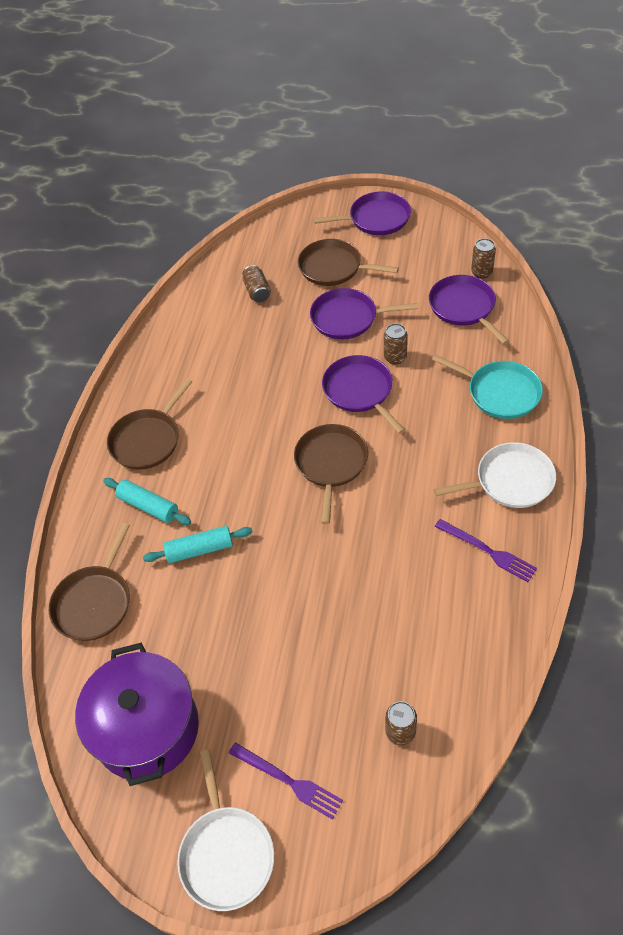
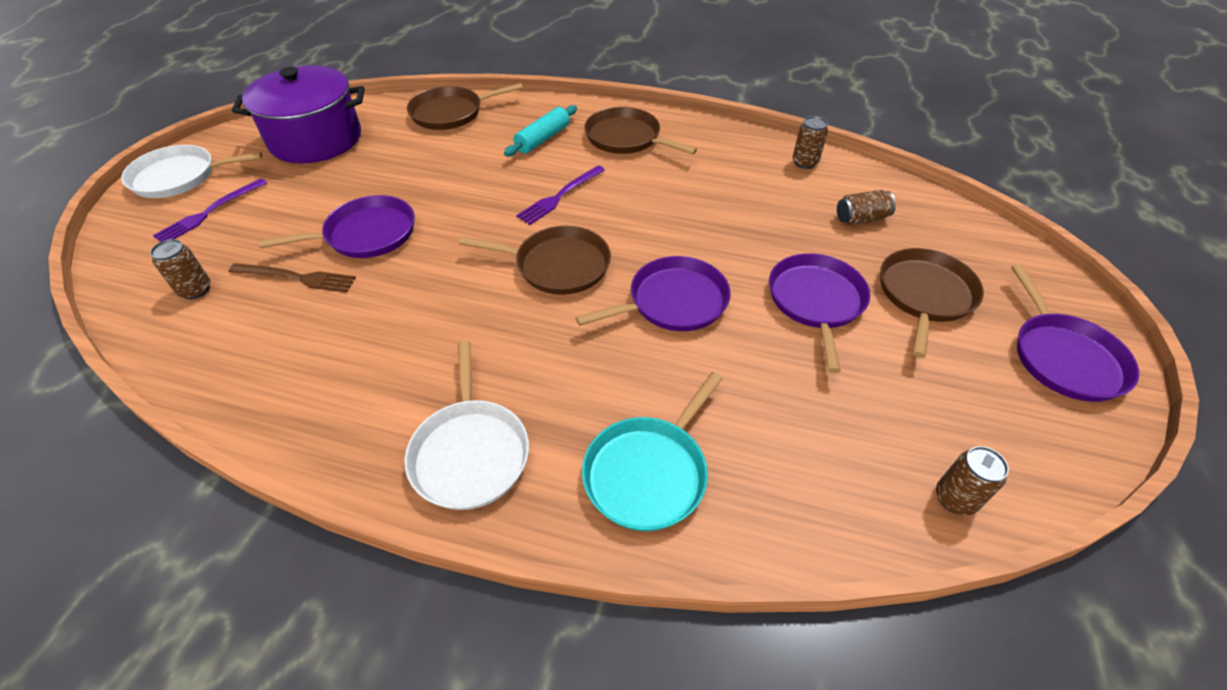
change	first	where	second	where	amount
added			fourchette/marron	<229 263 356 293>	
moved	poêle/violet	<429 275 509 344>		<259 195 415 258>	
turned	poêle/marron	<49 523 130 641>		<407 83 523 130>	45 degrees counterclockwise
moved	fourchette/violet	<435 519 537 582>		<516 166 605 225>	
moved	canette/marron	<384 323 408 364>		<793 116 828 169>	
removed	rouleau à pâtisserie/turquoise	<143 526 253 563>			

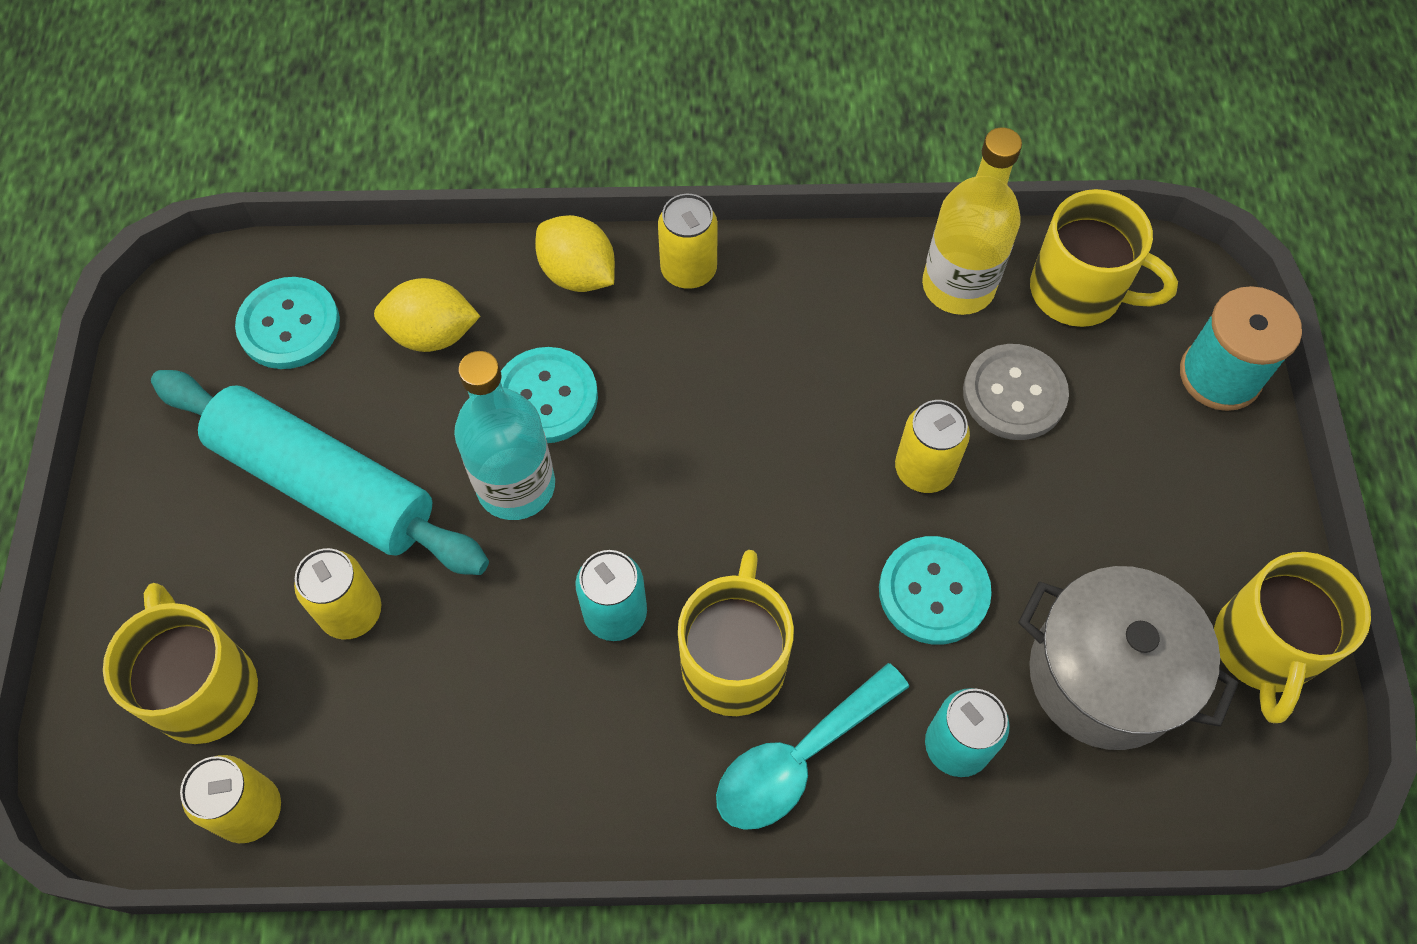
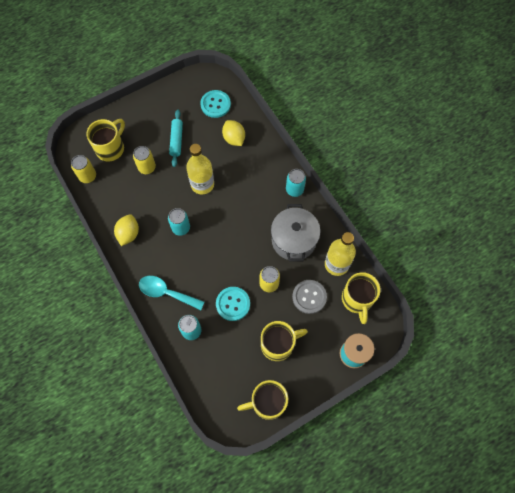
change	first	where	second	where	amount
moved	citron/jaune	<535 215 615 292>		<114 214 139 246>	
resized	rouleau à pâtisserie/turquoise	<151 370 489 575>		<169 110 183 167>	x0.55
recoloured	bouteille/turquoise	<454 351 555 520>	bouteille/jaune	<186 144 214 194>	
moved	tasse/jaune	<678 550 794 716>		<261 321 308 361>	
moved	marmite/gris	<1018 566 1239 750>		<271 204 321 262>	
recoloured	canette/jaune	<658 194 718 289>	canette/turquoise	<286 169 306 197>	
removed	bouton/turquoise	<501 347 598 443>			

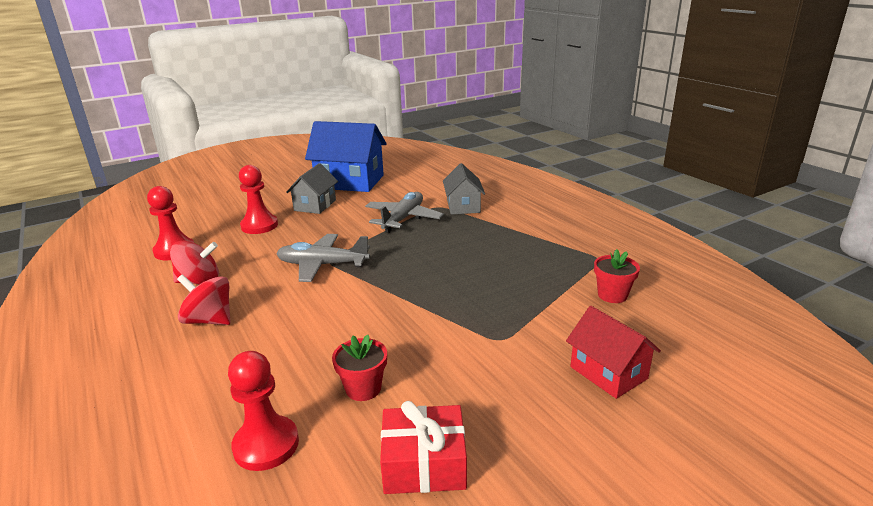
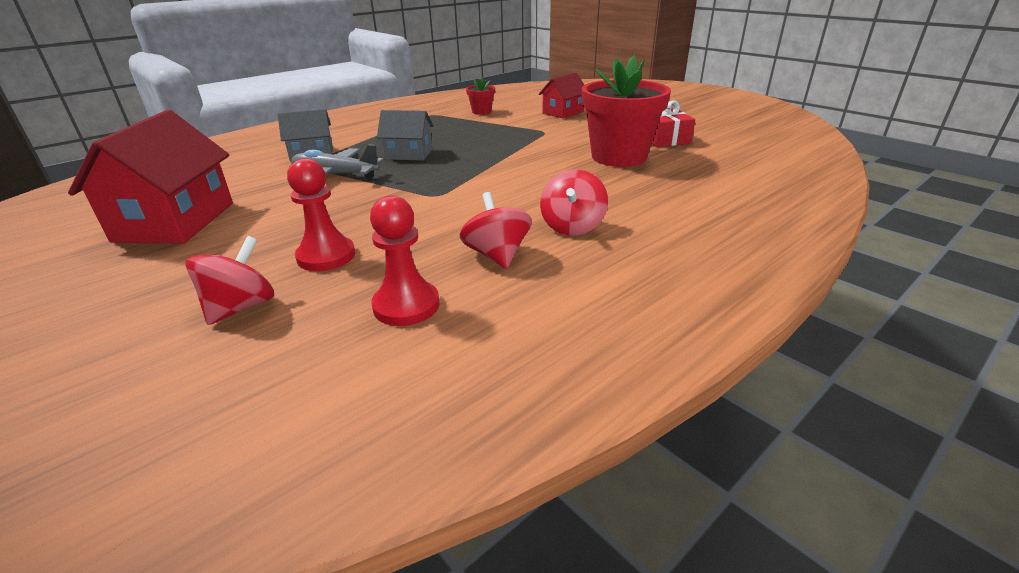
change	first	where	second	where	amount
recoloured	maison/bleu	<305 121 387 192>	maison/rouge	<68 110 233 244>	
added			toupie/rouge	<185 236 274 325>	
moved	maison/gris	<286 163 338 214>		<377 110 434 161>	
resized	pot de fleurs/rouge	<332 335 387 401>		<582 55 671 167>	x2.21
removed	pion/rouge	<228 351 299 471>			
removed	avion/gris	<276 234 370 282>			

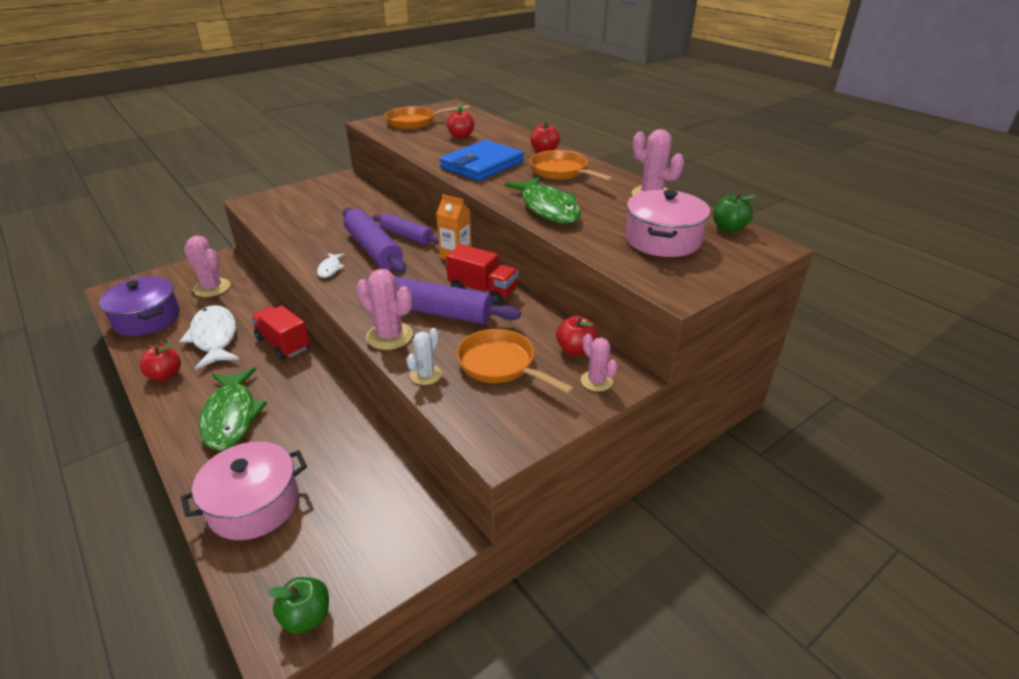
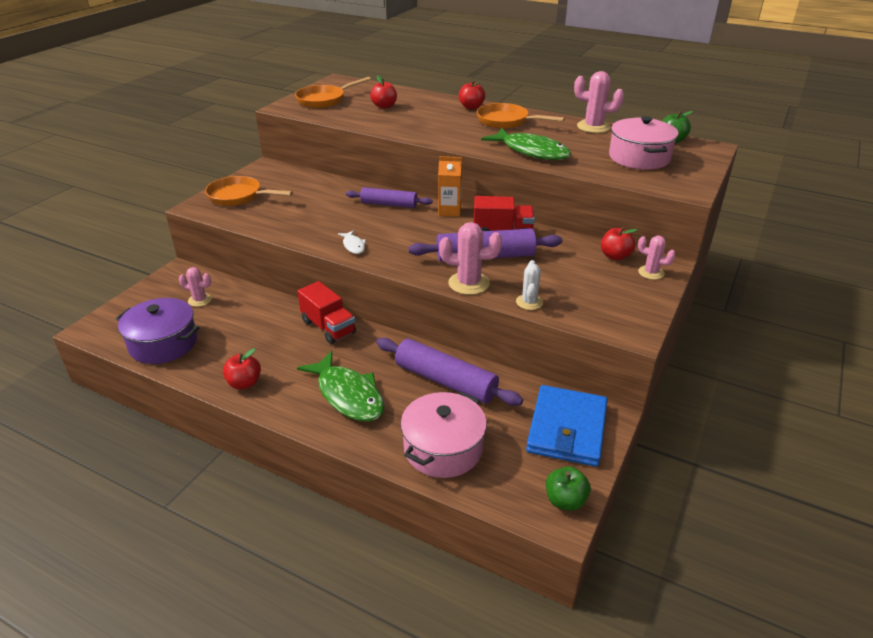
change	first	where	second	where	amount
resized	cactus/rose	<184 235 230 297>		<179 267 212 307>	x0.63
moved	poêle/orange	<457 329 575 395>		<205 176 293 206>	
turned	camion/rouge	<251 305 310 360>		<297 281 356 344>	150 degrees counterclockwise
moved	rouleau à pâtisserie/violet	<343 207 406 273>		<376 338 523 406>	
moved	portefeuille/bleu	<439 140 524 181>		<526 385 608 467>	
removed	poisson/blanc	<180 305 239 370>			

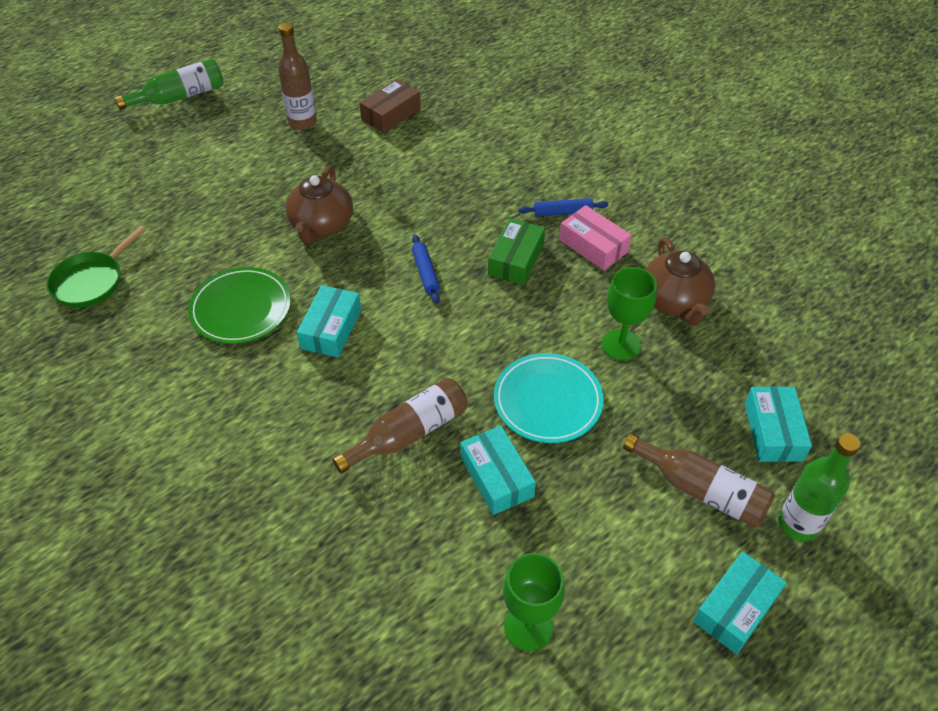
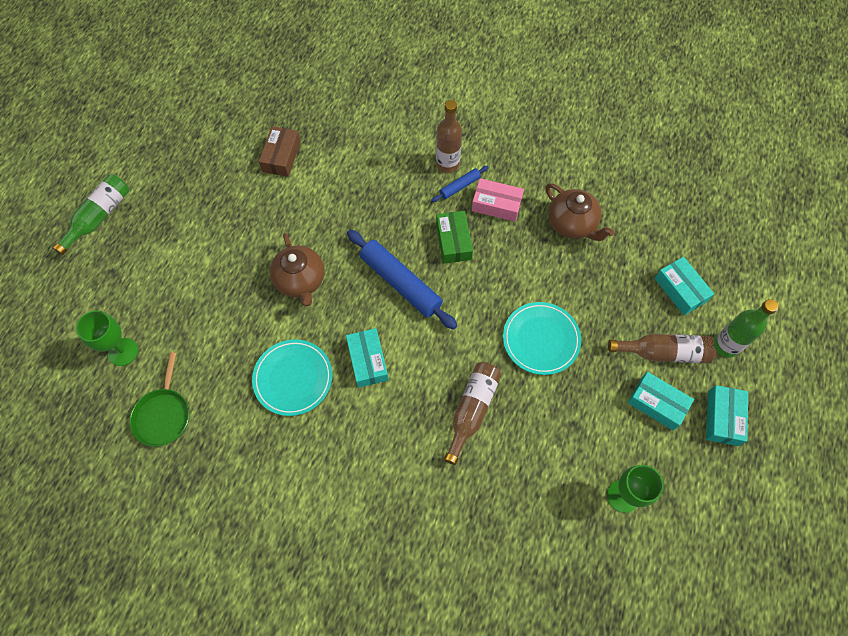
change	first	where	second	where	amount
moved	verre à pied/vert	<602 267 657 361>		<76 310 138 366>	
recoloured	assiette/vert	<188 267 291 344>	assiette/turquoise	<252 339 332 416>	
resized	rouleau à pâtisserie/bleu	<412 234 440 304>		<347 230 457 330>	x2.03
moved	bouteille/marron	<278 23 317 130>		<436 100 462 173>	
moved	boîte/turquoise	<461 426 536 515>		<627 372 694 430>	

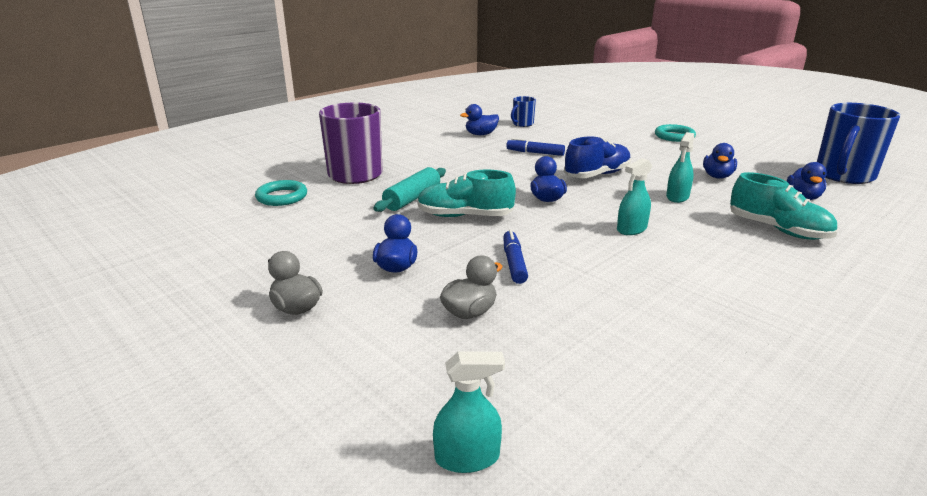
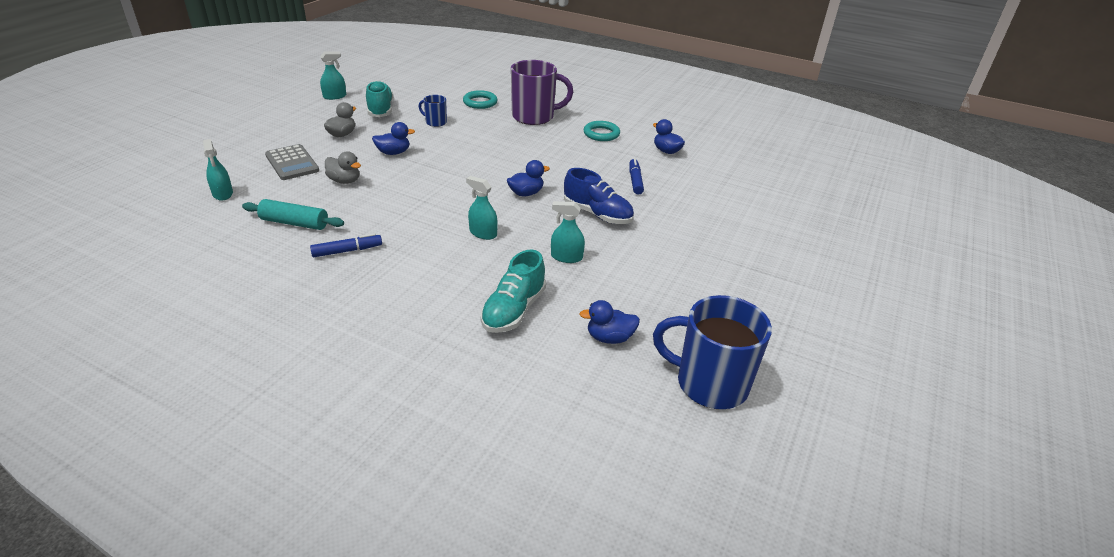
change	first	where	second	where	amount
moved	rouleau à pâtisserie/turquoise	<373 167 446 212>		<242 199 344 230>	
added			calculatrice/gris	<265 144 319 180>	
moved	feutre/bleu	<503 230 528 284>		<310 233 382 257>	
added			vaporisateur/turquoise	<320 51 346 100>	
moved	chaussure/turquoise	<417 170 516 217>		<366 80 393 117>	
moved	tasse/bleu	<511 96 536 127>		<419 95 447 127>	
moved	anneau/turquoise	<655 124 696 142>		<584 121 620 141>	
removed	canard/bleu	<703 143 737 179>			

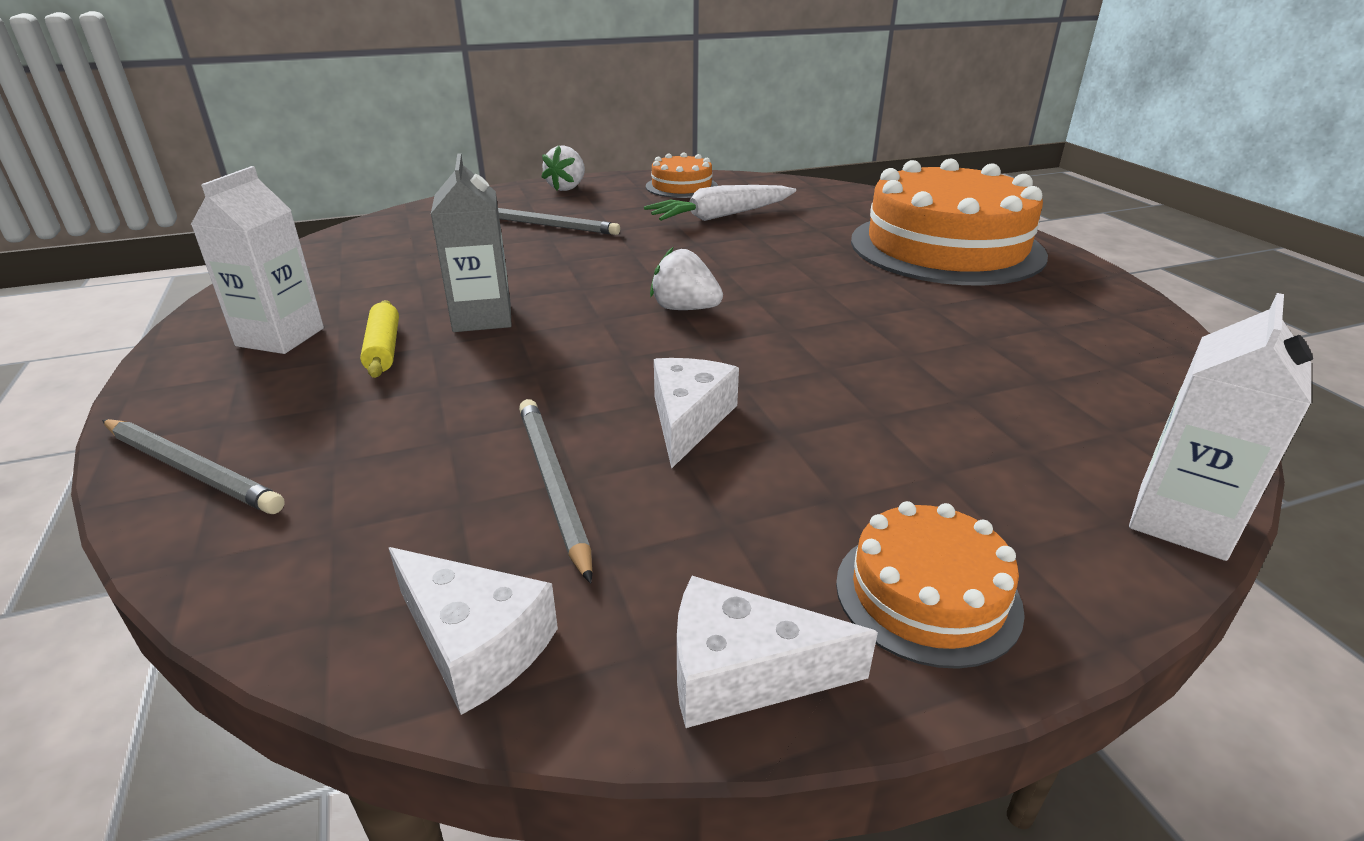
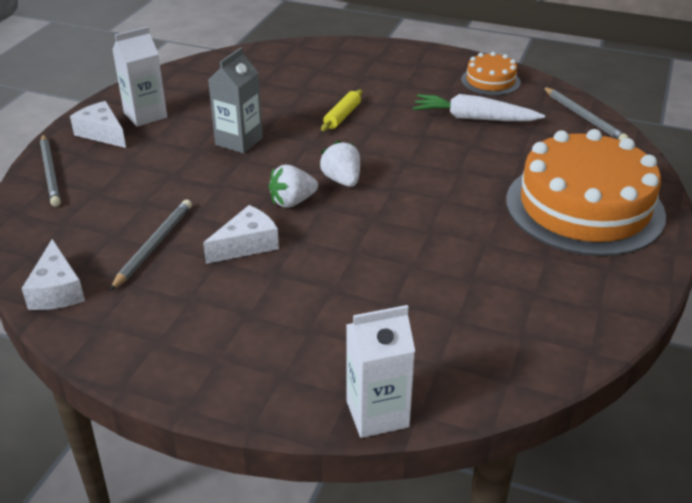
change	first	where	second	where	amount
moved	fromage/blanc	<677 576 878 728>		<70 101 126 148>	
moved	fraise/blanc	<541 145 585 191>		<268 165 318 208>	
moved	rouleau à pâtisserie/jaune	<360 300 399 378>		<321 89 363 131>	
moved	crayon/gris	<498 208 620 235>		<543 87 629 140>	
removed	gâteau/orange	<836 501 1025 669>			

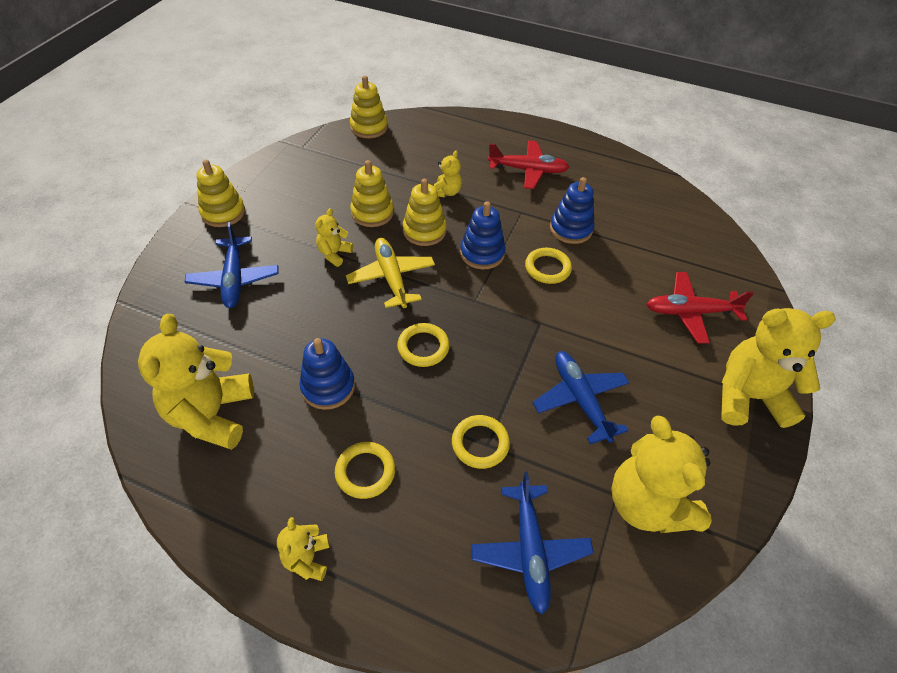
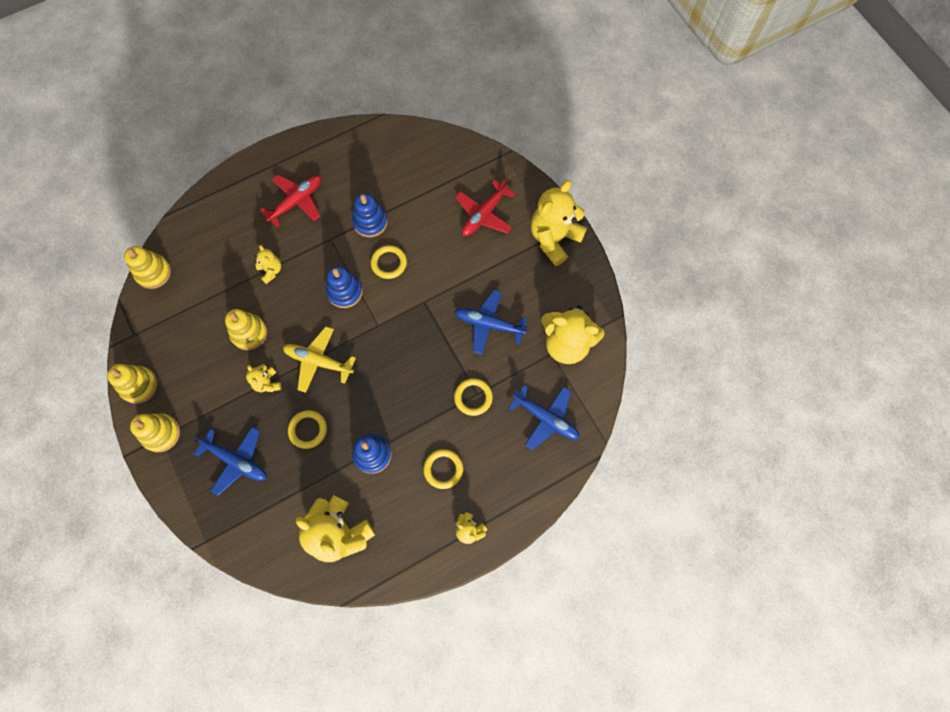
change	first	where	second	where	amount
moved	jouet à empiler/jaune	<403 179 447 246>		<107 364 158 404>	
moved	anneau/jaune	<397 323 450 367>		<288 410 327 449>	

